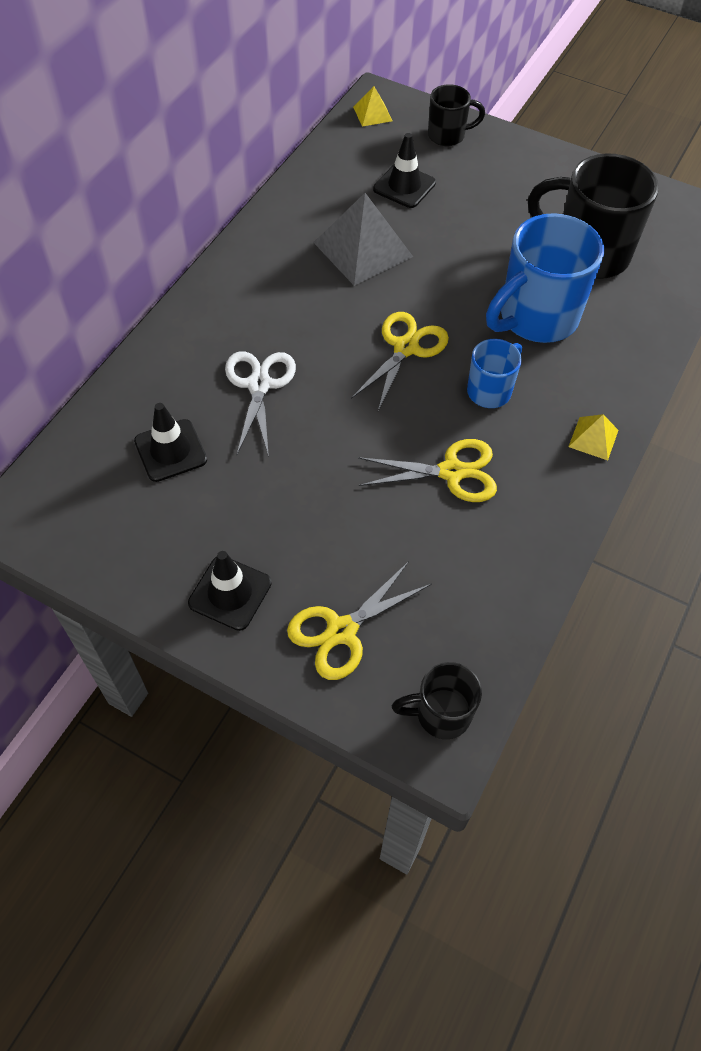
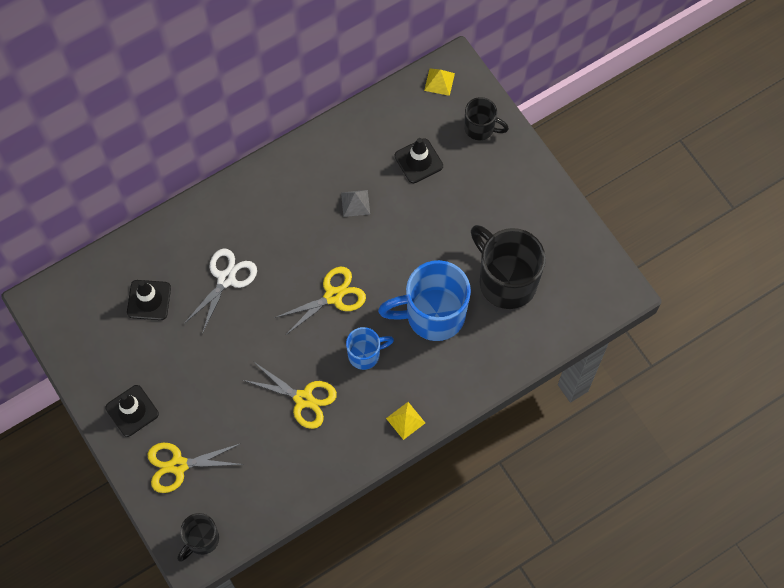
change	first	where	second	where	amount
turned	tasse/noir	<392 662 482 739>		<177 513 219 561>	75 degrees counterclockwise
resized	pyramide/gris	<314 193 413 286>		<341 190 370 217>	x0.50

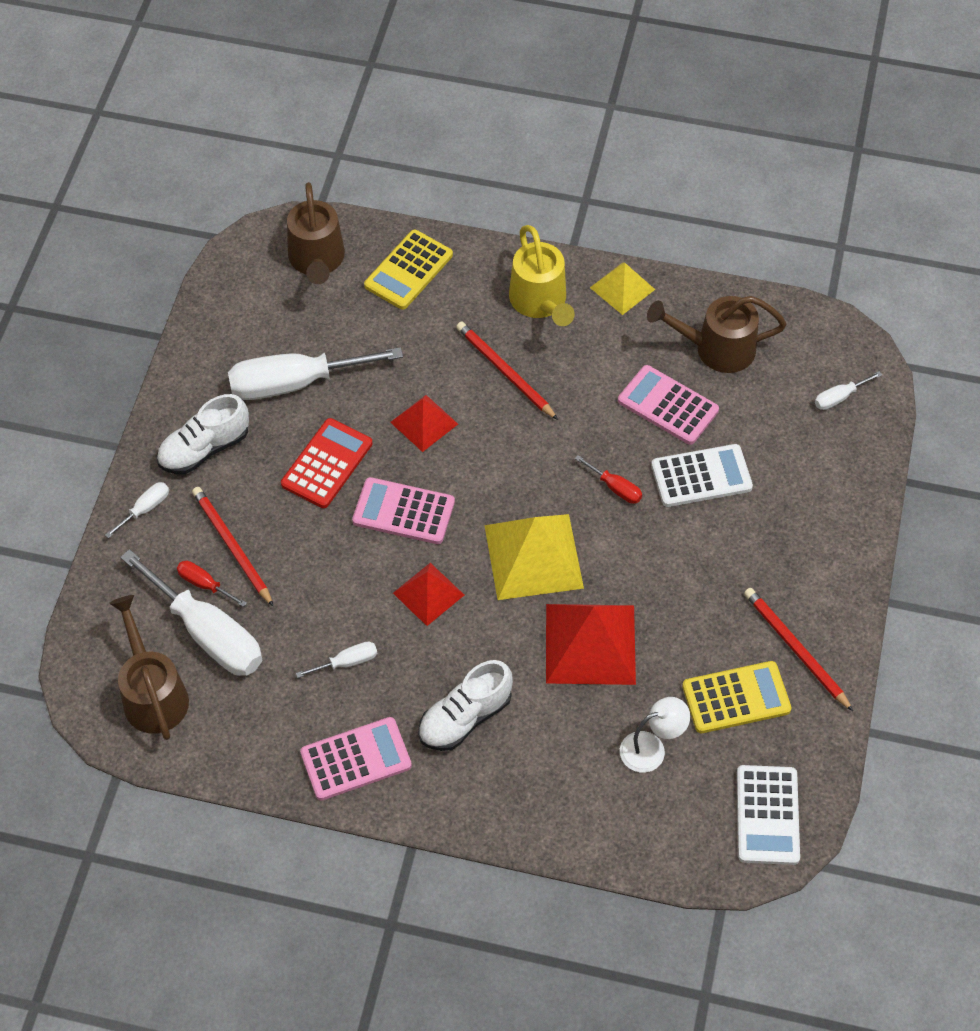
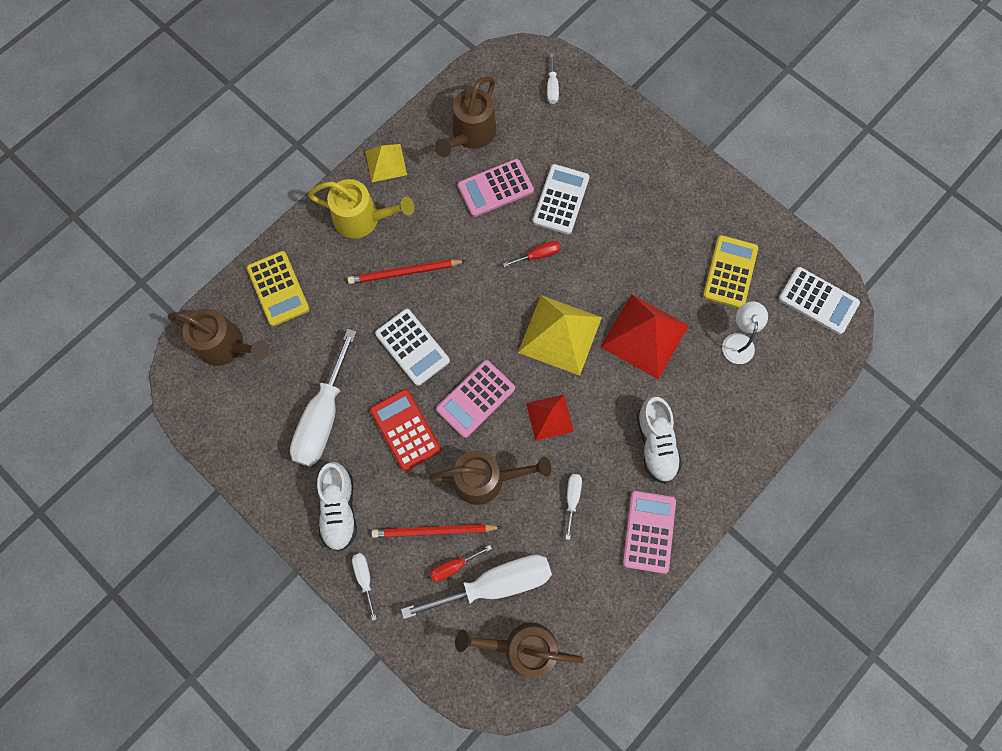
change	first	where	second	where	amount
replaced	pyramide/rouge	<390 395 458 452>	calculatrice/blanc	<375 309 450 386>	
added			arrosoir/marron	<429 450 551 505>	
removed	crayon/rouge	<744 588 853 711>			

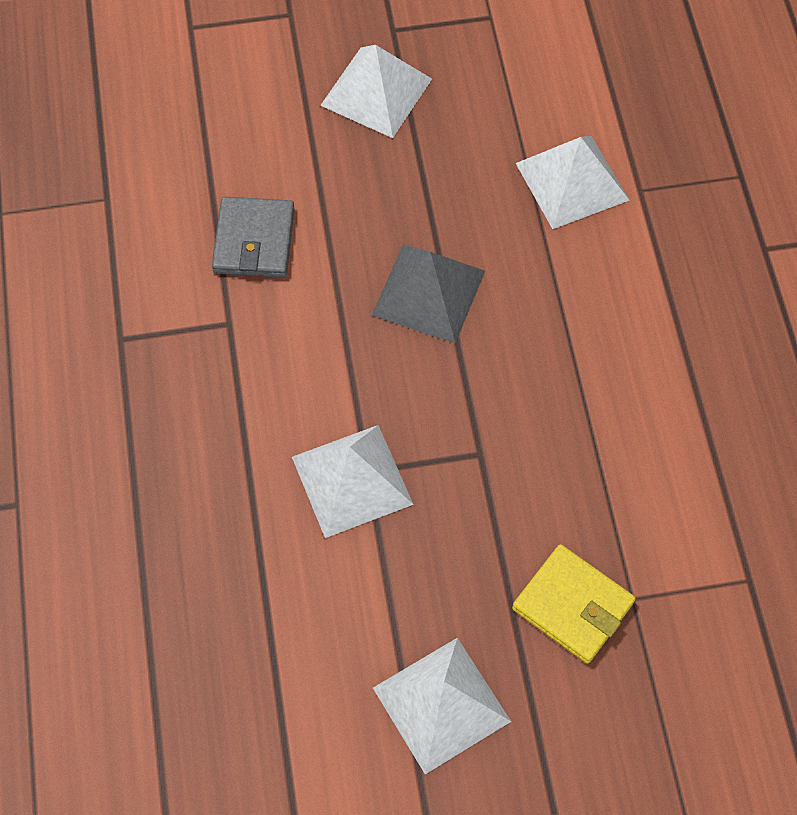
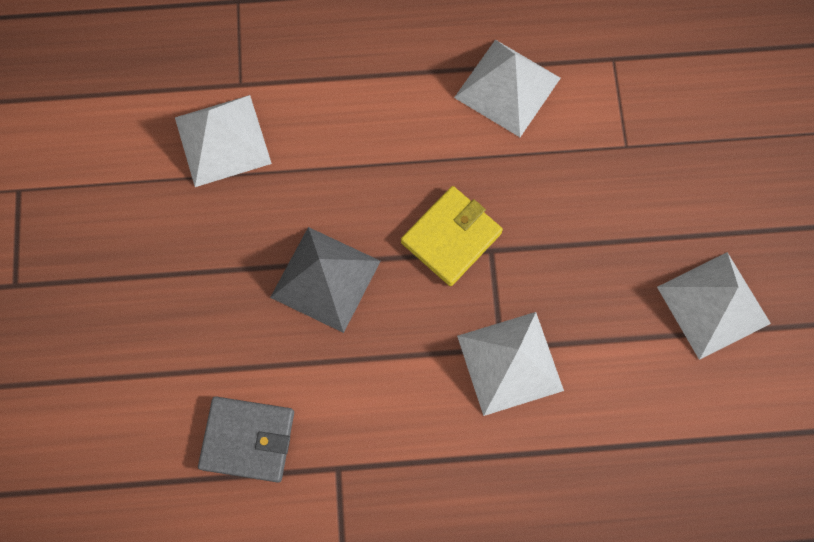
change	first	where	second	where	amount
moved	portefeuille/jaune	<512 544 636 664>		<401 186 503 286>	
moved	pyramide/blanc	<320 45 432 138>		<454 40 561 137>	

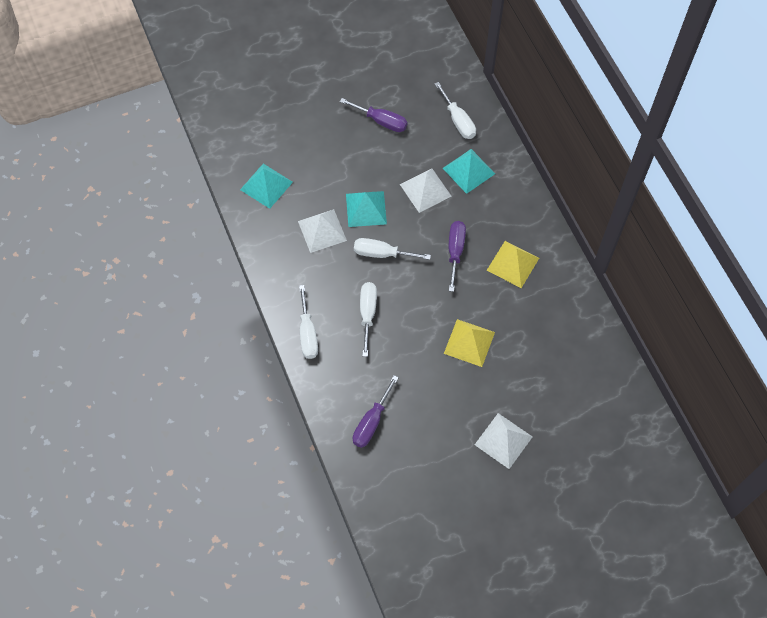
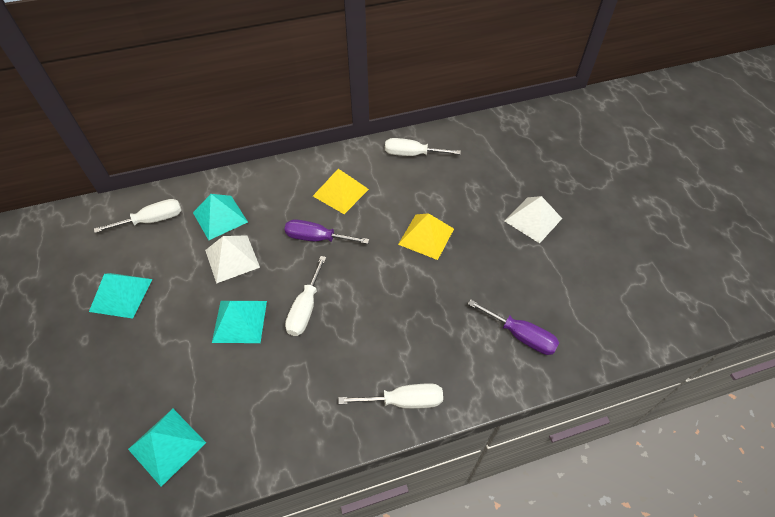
change	first	where	second	where	amount
replaced	tournevis/violet	<340 98 407 132>	pyramide/turquoise	<89 273 152 319>	
moved	tournevis/blanc	<360 282 377 357>		<385 138 461 156>	
removed	pyramide/blanc	<298 209 347 253>			

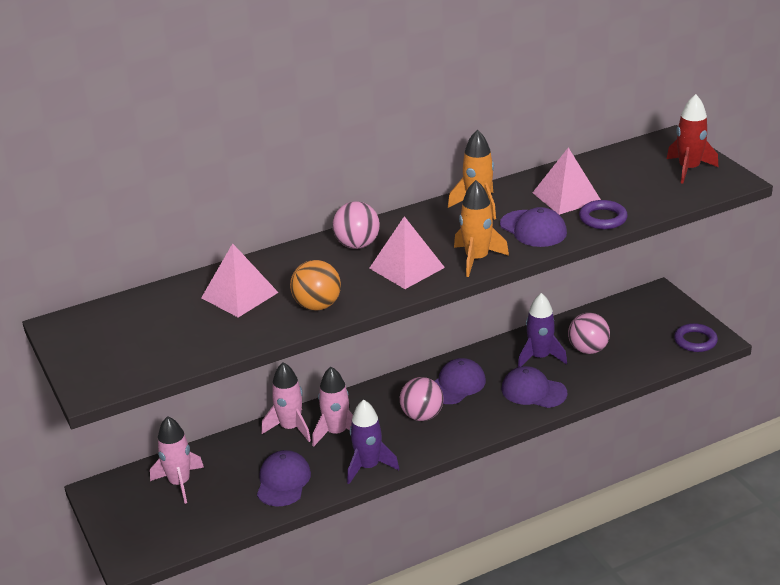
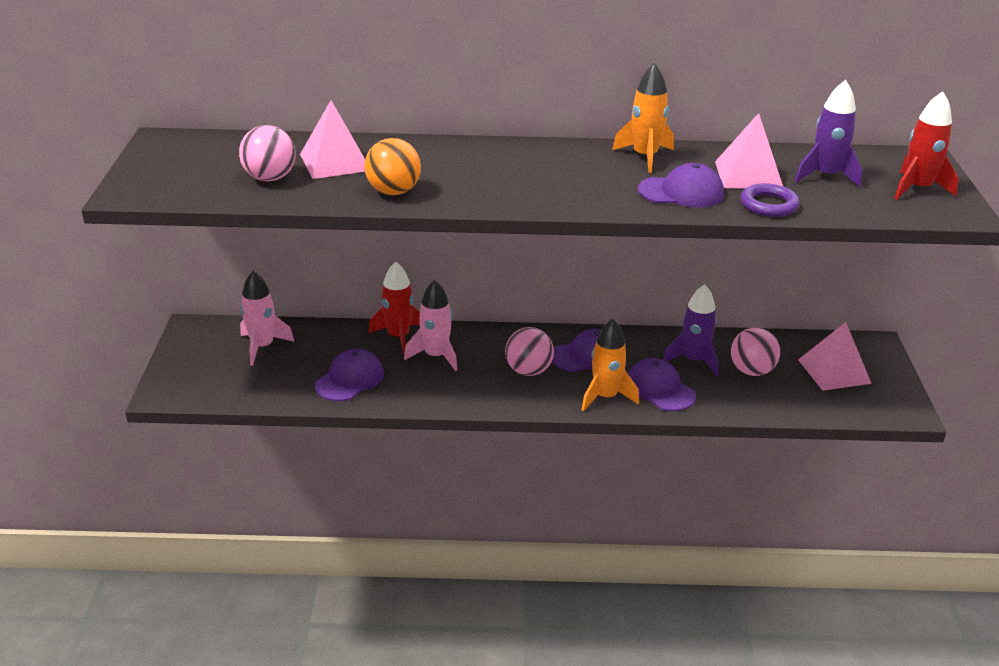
change	first	where	second	where	amount
moved	balle/rose	<332 201 380 249>		<239 125 296 181>	
recoloured	fusée/rose	<261 362 311 442>	fusée/rouge	<369 262 420 355>	
moved	fusée/orange	<454 180 509 277>		<582 319 639 412>	
turned	casquette/violet	<500 207 567 247>		<638 163 724 208>	75 degrees counterclockwise
moved	fusée/violet	<347 399 399 484>		<795 80 862 187>	
moved	pyramide/rose	<369 216 445 289>		<798 322 872 391>	
removed	anneau/violet	<674 323 718 352>			

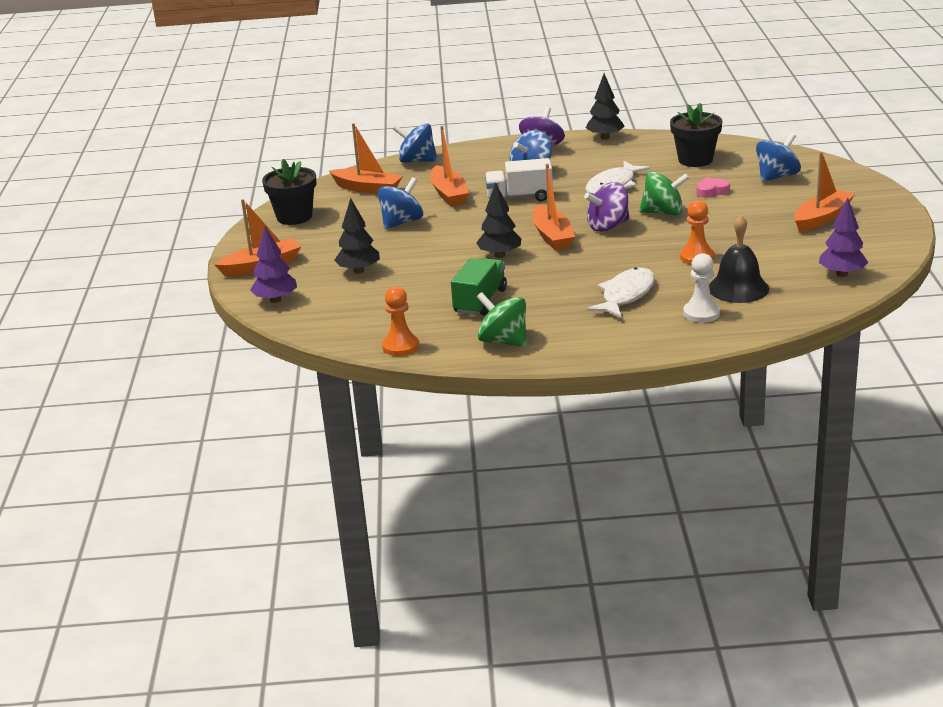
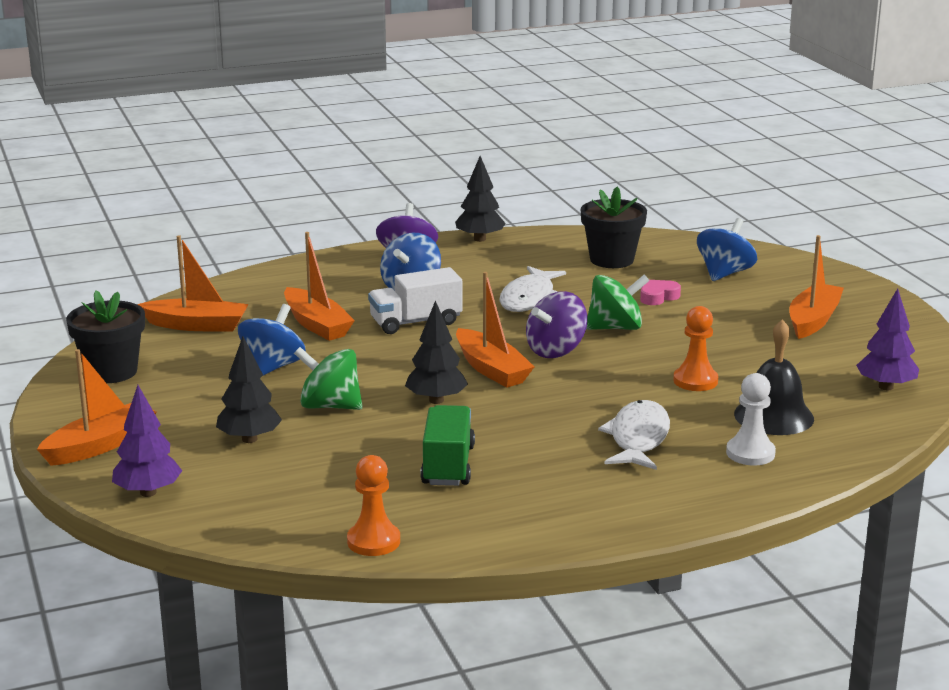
change	first	where	second	where	amount
moved	toupie/vert	<477 292 527 347>		<294 347 363 410>	
removed	toupie/bleu	<393 123 438 163>			

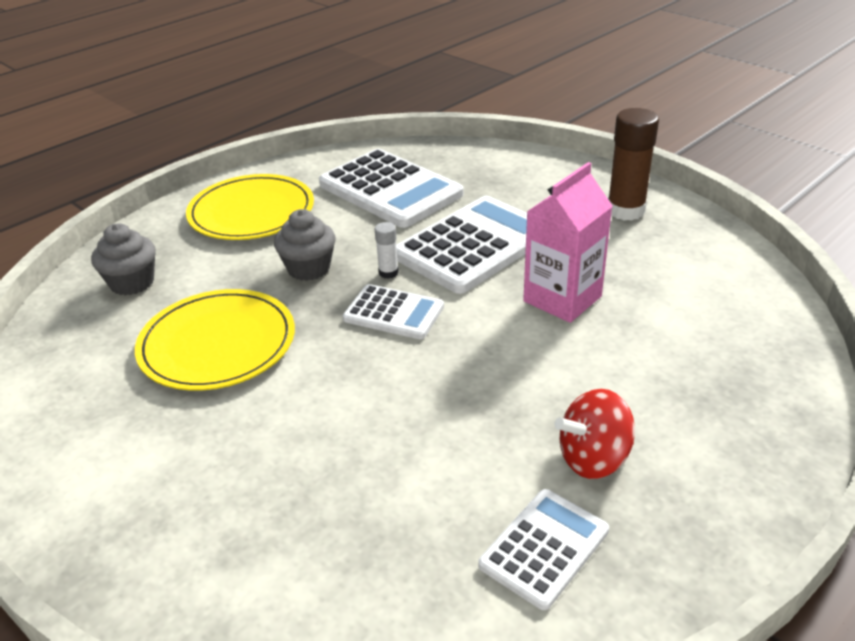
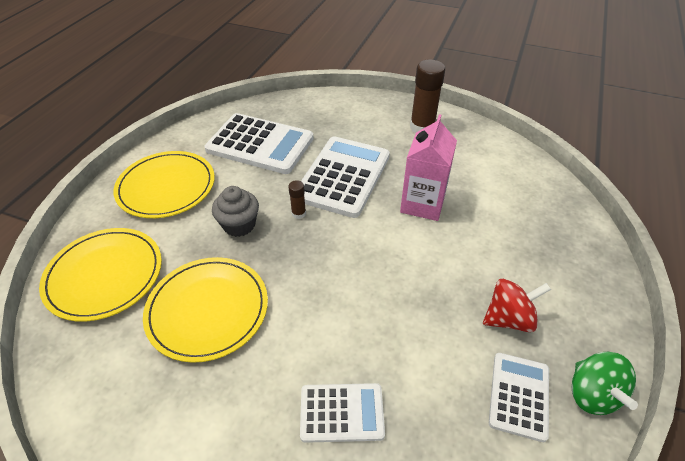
change	first	where	second	where	amount
replaced	muffin/gris	<91 223 156 296>	assiette/jaune	<39 228 162 322>	
recoloured	bâton de colle/blanc	<375 222 399 279>	bâton de colle/marron	<288 180 306 219>	
moved	calculatrice/blanc	<343 284 444 339>		<300 383 385 443>	
turned	toupie/rouge	<554 389 635 479>		<483 279 551 332>	150 degrees counterclockwise
added			toupie/vert	<571 352 638 415>	

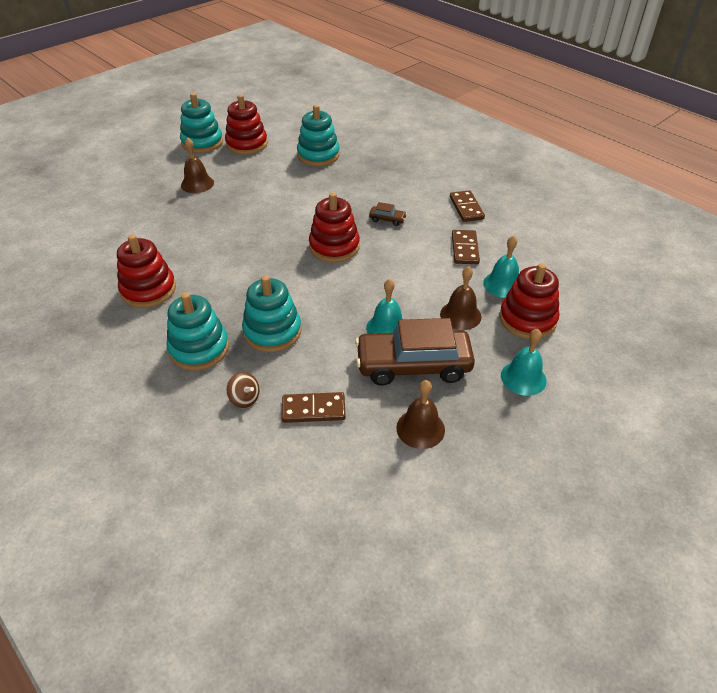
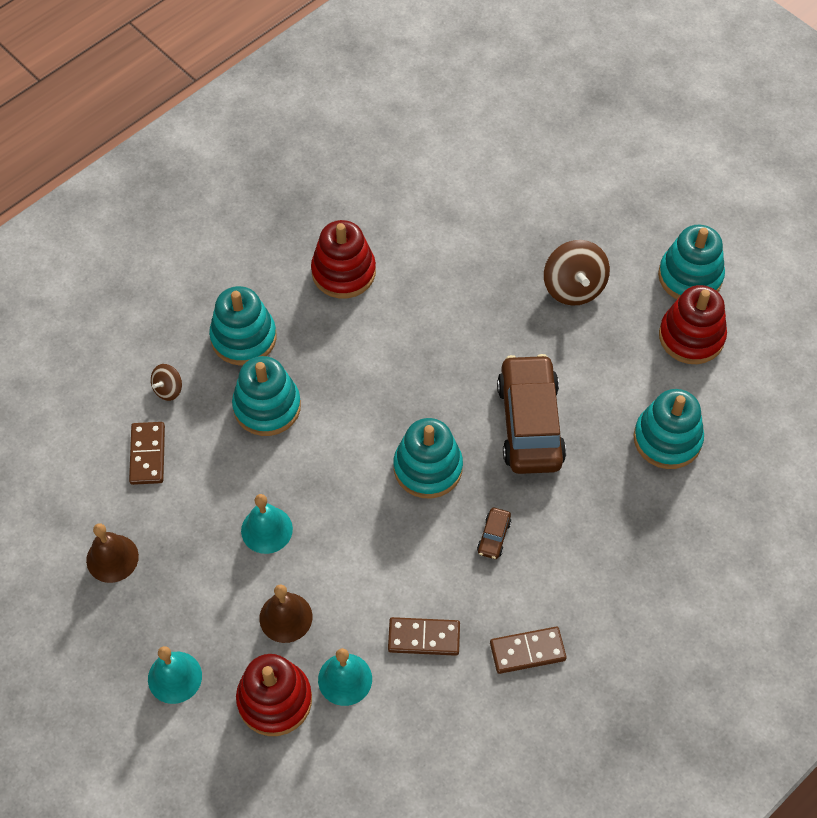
change	first	where	second	where	amount
recoloured	jouet à empiler/rouge	<309 192 360 262>	jouet à empiler/turquoise	<394 418 463 498>	
moved	voiture/marron	<355 318 475 386>		<497 354 566 474>	
replaced	cloche/marron	<181 138 214 193>	toupie/marron	<544 240 610 306>	

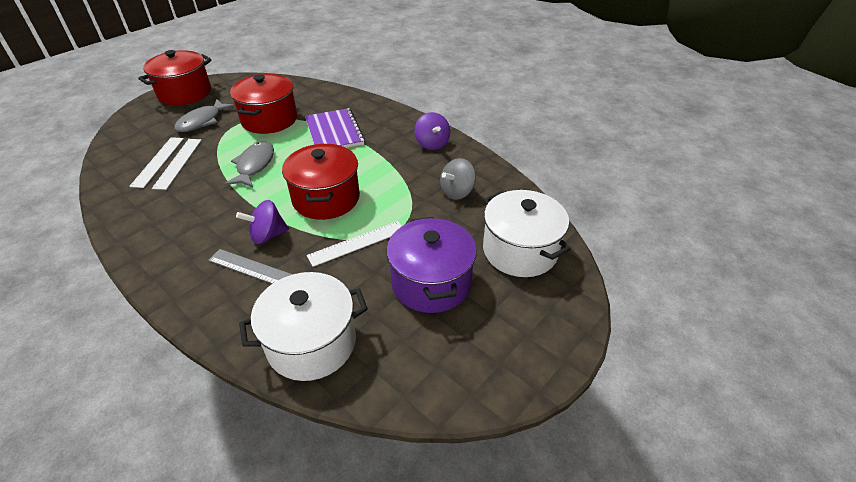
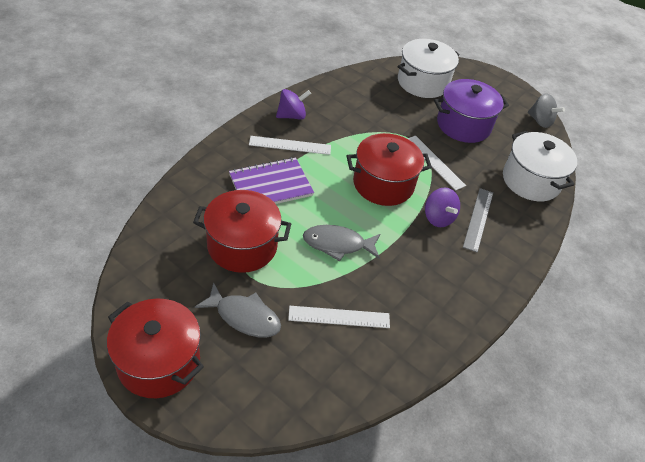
change	first	where	second	where	amount
moved	règle/blanc	<129 137 184 188>		<249 136 331 155>	
moved	toupie/gris	<440 158 476 200>		<528 94 565 128>	

